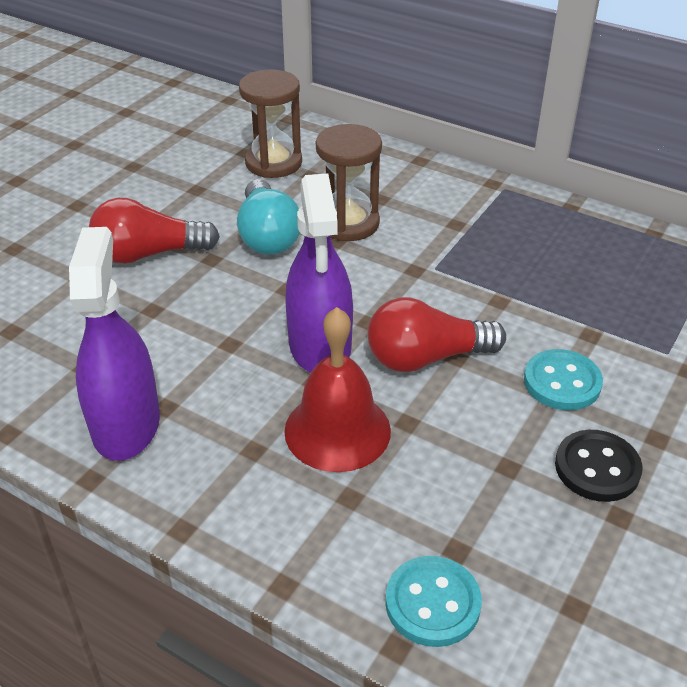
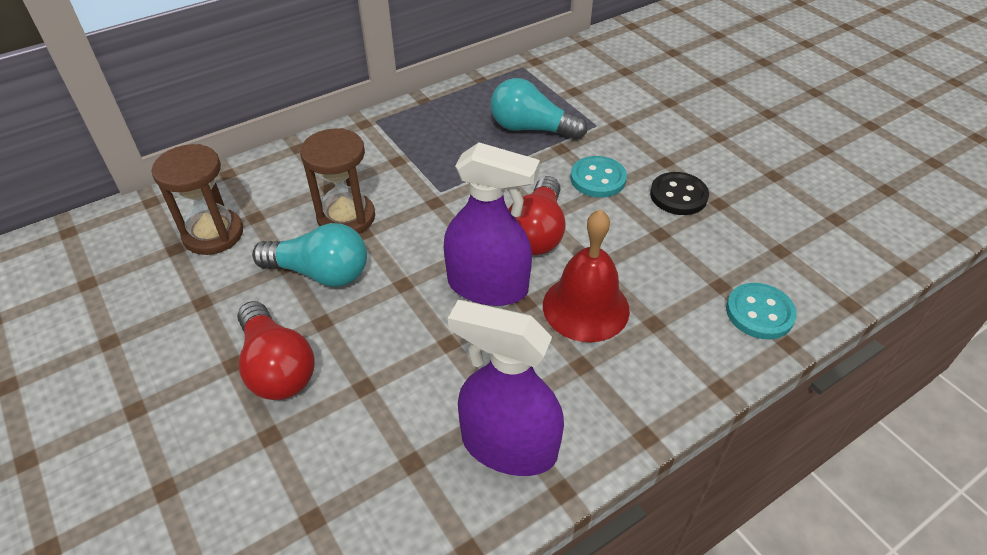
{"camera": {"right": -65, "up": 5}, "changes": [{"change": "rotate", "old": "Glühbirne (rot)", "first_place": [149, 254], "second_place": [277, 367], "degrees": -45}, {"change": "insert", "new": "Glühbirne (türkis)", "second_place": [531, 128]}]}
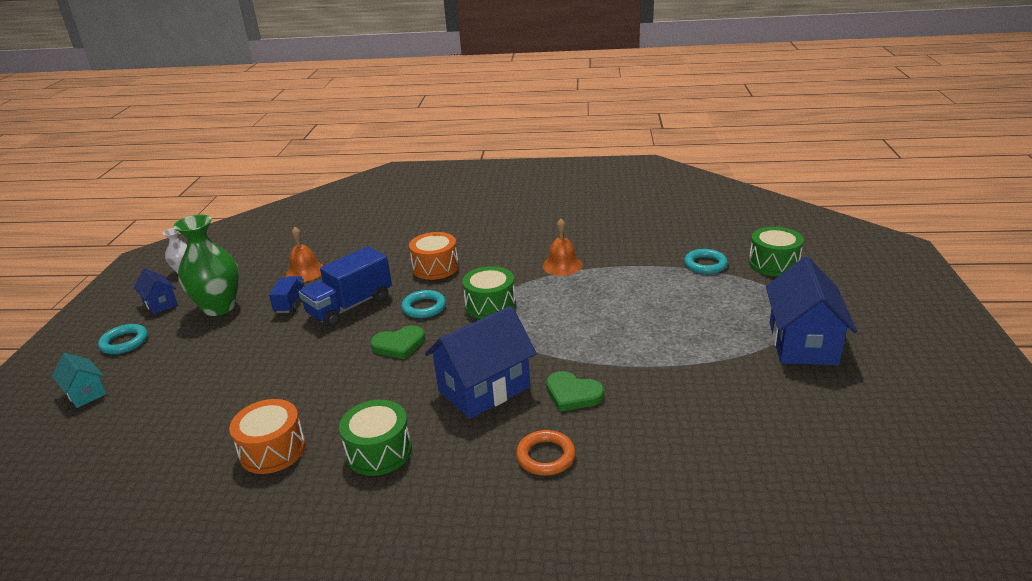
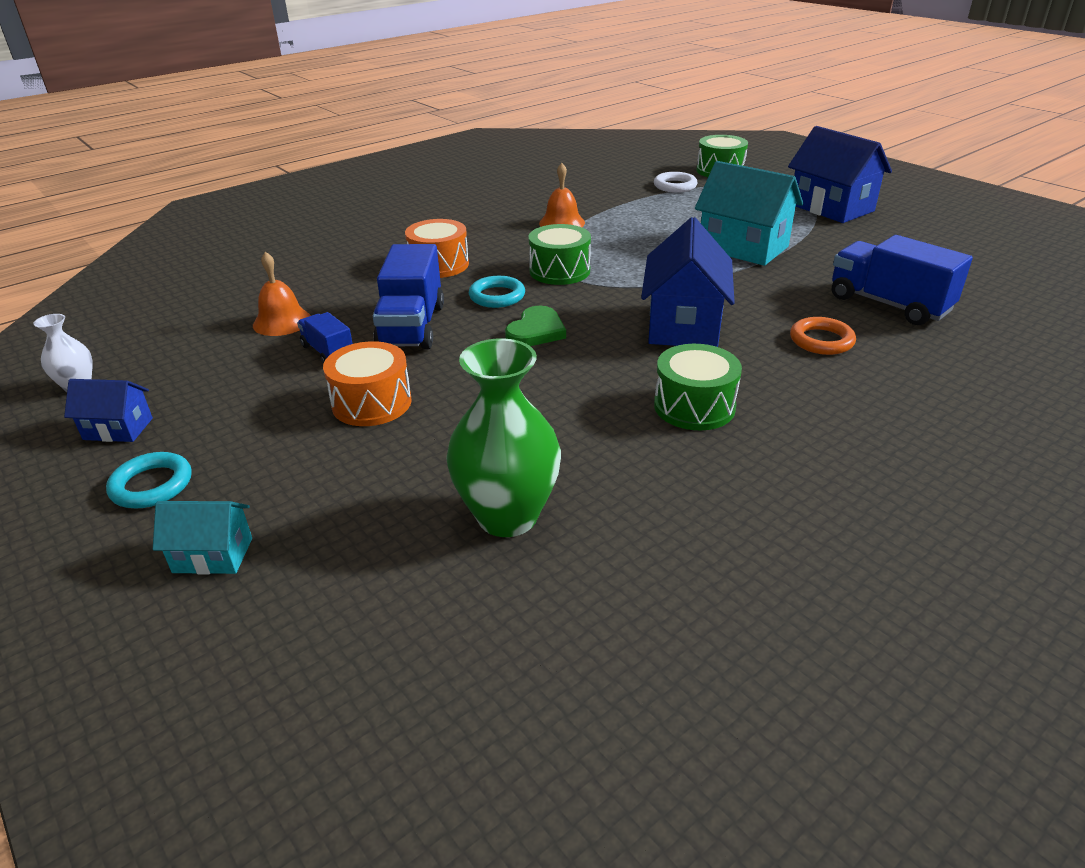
{"camera": {"right": -45, "up": 5}, "changes": [{"change": "move", "old": "Trommel (orange)", "first_place": [272, 450], "second_place": [371, 403]}, {"change": "move", "old": "Vase (grün)", "first_place": [219, 307], "second_place": [507, 516]}, {"change": "recolor", "old": "Ring (türkis)", "new": "Ring (weiß)", "first_place": [705, 265], "second_place": [675, 186]}, {"change": "insert", "new": "Haus (türkis)", "second_place": [743, 247]}, {"change": "insert", "new": "Lastwagen (blau)", "second_place": [888, 304]}, {"change": "delete", "old": "Herz (grün)", "first_place": [572, 394]}]}
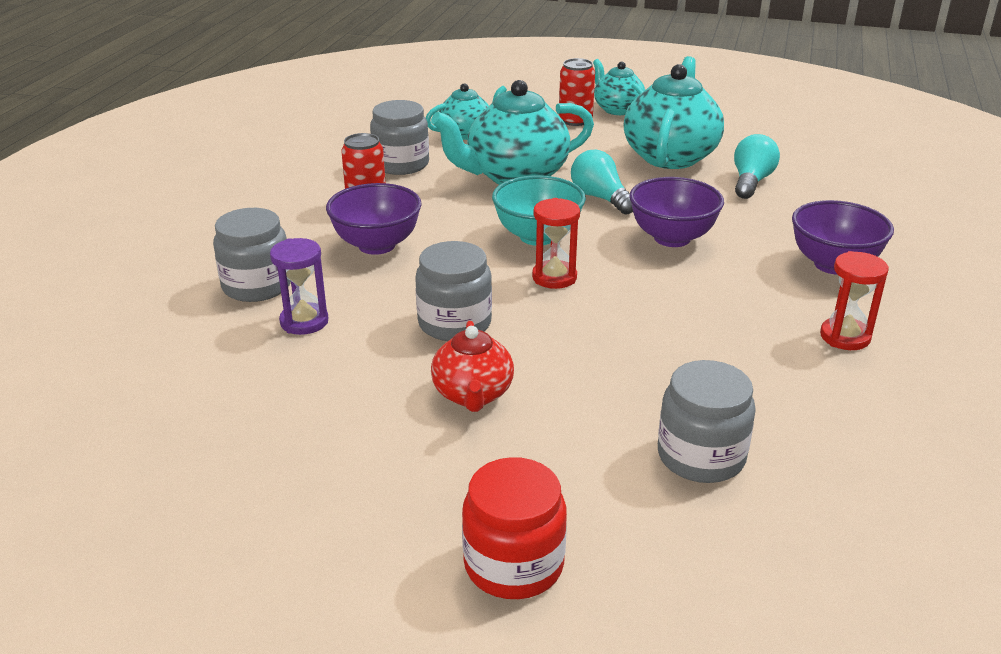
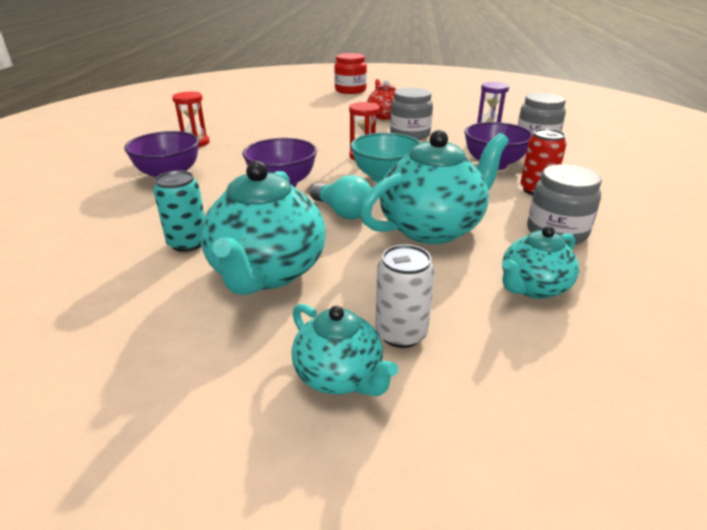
{"camera": {"right": 170, "up": 0}, "changes": [{"change": "replace", "old": "Glühbirne (türkis)", "new": "Dose (türkis)", "first_place": [751, 182], "second_place": [188, 243]}, {"change": "recolor", "old": "Dose (rot)", "new": "Dose (weiß)", "first_place": [575, 120], "second_place": [401, 333]}, {"change": "delete", "old": "Einmachglas (grau)", "first_place": [701, 456]}]}
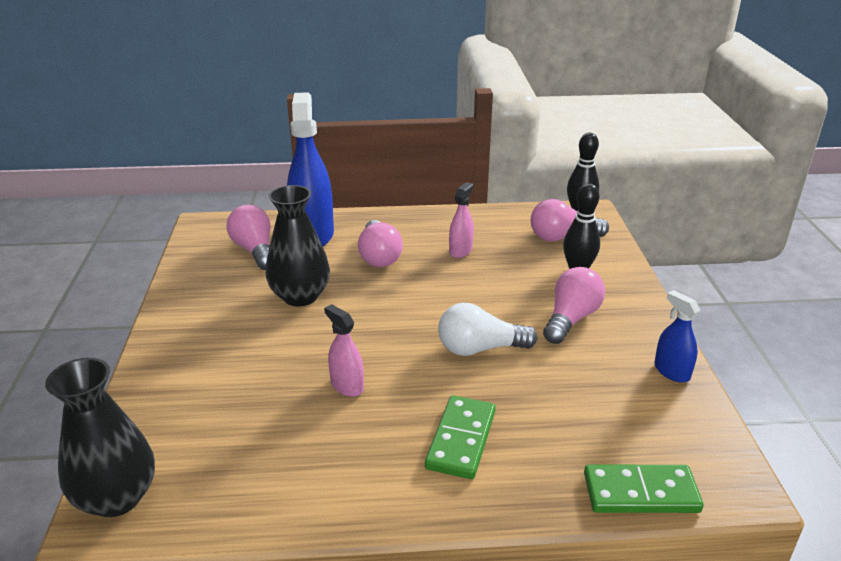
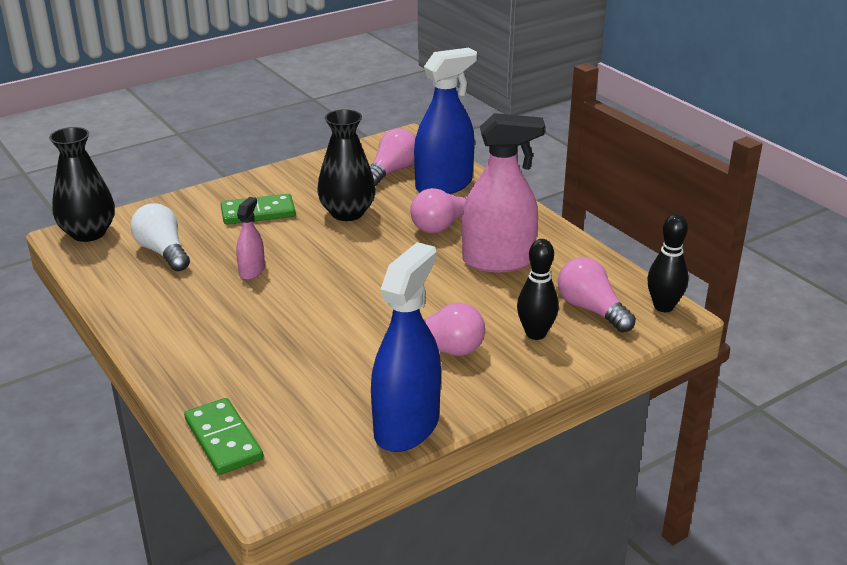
{"camera": {"right": 60, "up": 0}, "changes": [{"change": "move", "old": "Glühbirne (weiß)", "first_place": [480, 349], "second_place": [163, 252]}, {"change": "move", "old": "Dominostein (grün)", "first_place": [461, 439], "second_place": [258, 212]}, {"change": "resize", "old": "Sprühflasche (blau)", "first_place": [671, 371], "second_place": [406, 426], "factor": 2.06}, {"change": "resize", "old": "Sprühflasche (rosa)", "first_place": [460, 251], "second_place": [498, 261], "factor": 2.06}]}
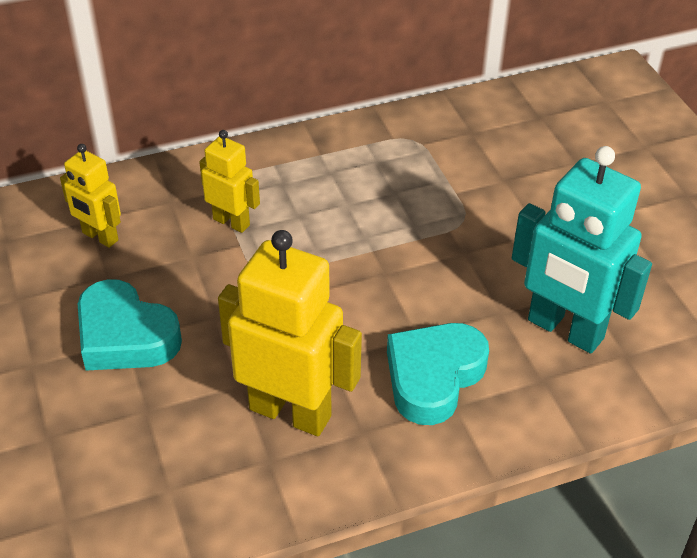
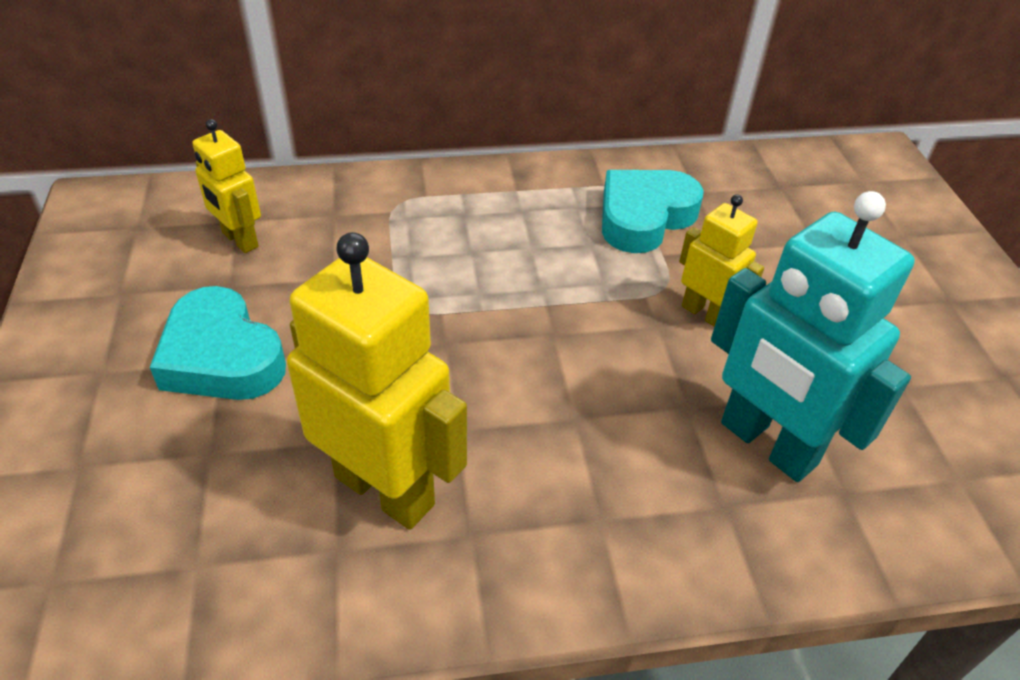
{"camera": {"right": 10, "up": 0}, "changes": [{"change": "move", "old": "Herz (türkis)", "first_place": [433, 377], "second_place": [644, 217]}, {"change": "move", "old": "Roboter (gelb)", "first_place": [231, 222], "second_place": [705, 313]}]}
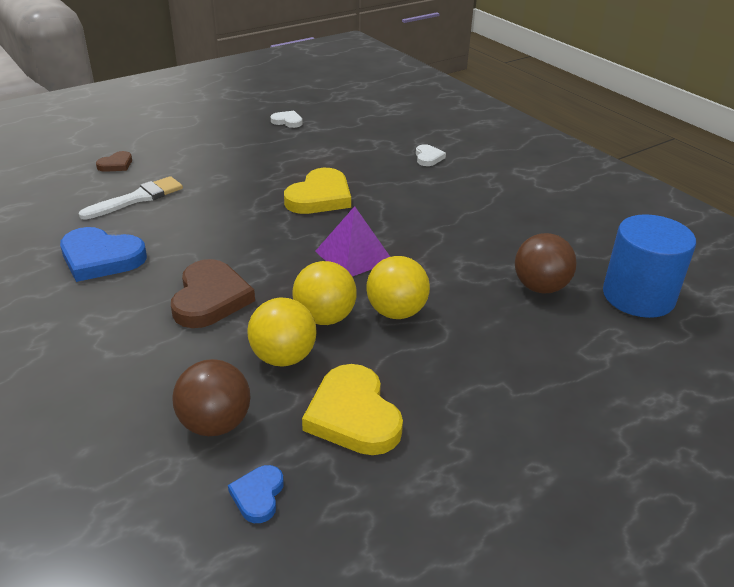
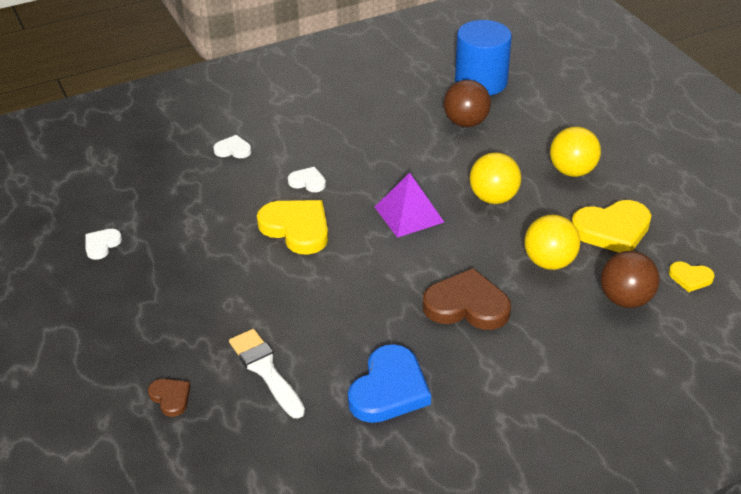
{"camera": {"right": -80, "up": 5}, "changes": [{"change": "insert", "new": "Herz (weiß)", "second_place": [308, 182]}, {"change": "move", "old": "Ball (gelb)", "first_place": [325, 318], "second_place": [572, 171]}, {"change": "recolor", "old": "Herz (blau)", "new": "Herz (gelb)", "first_place": [258, 495], "second_place": [690, 278]}]}
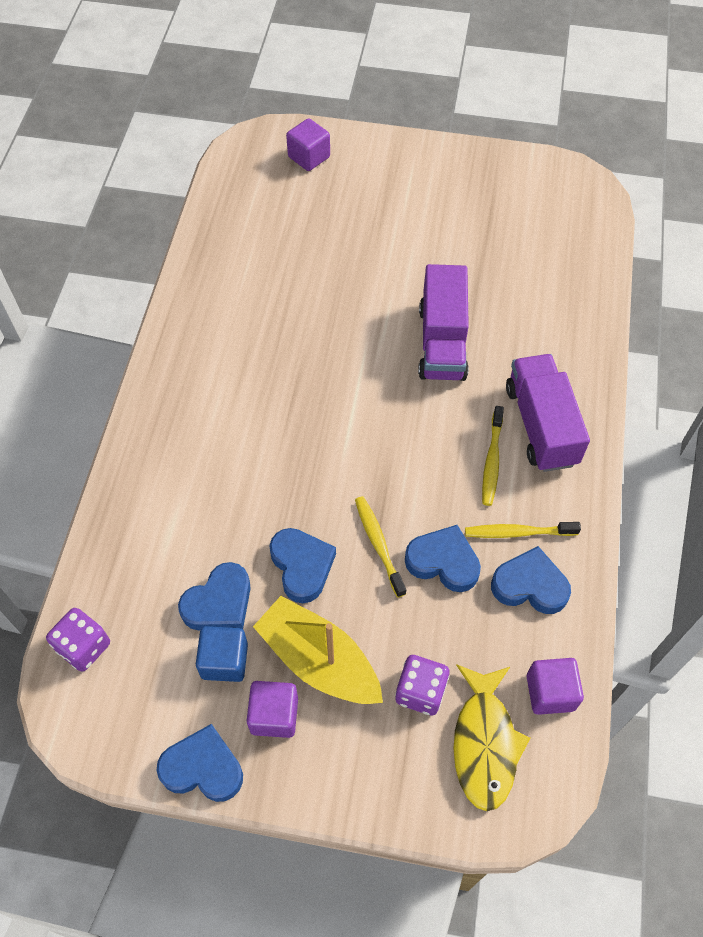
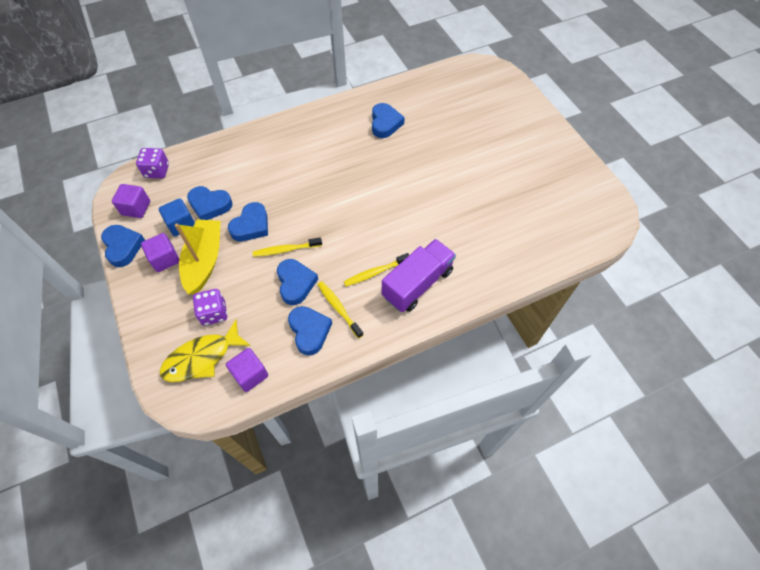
{"camera": {"right": 55, "up": 0}, "changes": [{"change": "move", "old": "Kubus (lila)", "first_place": [309, 157], "second_place": [136, 208]}, {"change": "rotate", "old": "Zahnbürste (gelb)", "first_place": [378, 544], "second_place": [286, 250], "degrees": -135}, {"change": "insert", "new": "Herz (blau)", "second_place": [385, 123]}, {"change": "delete", "old": "Lastwagen (lila)", "first_place": [442, 342]}]}
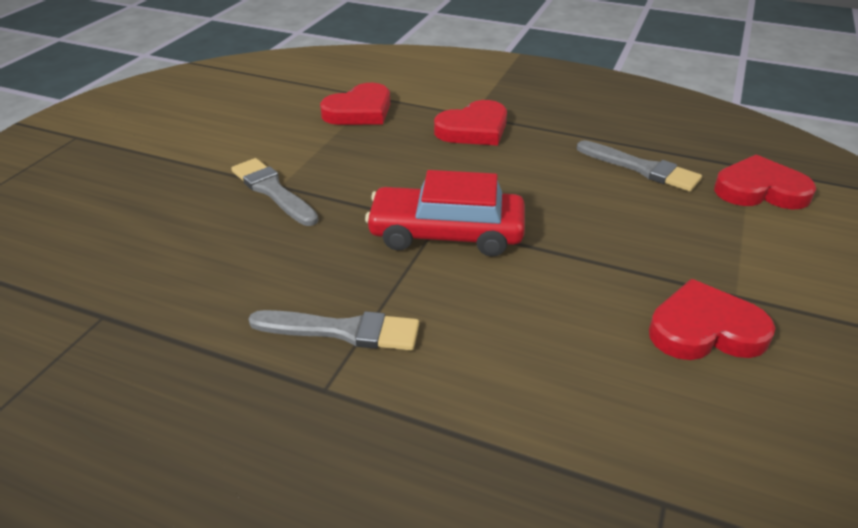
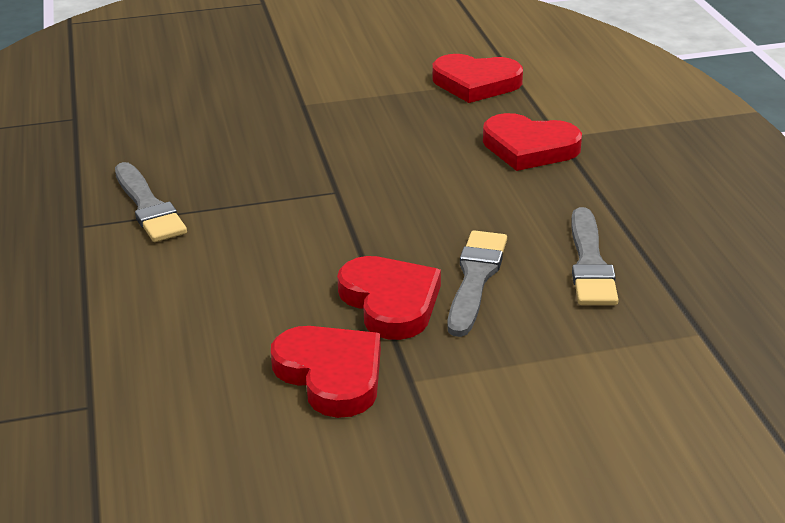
{"camera": {"right": 55, "up": -5}, "changes": [{"change": "move", "old": "Herz (rot)", "first_place": [760, 190], "second_place": [390, 302]}, {"change": "move", "old": "Pinsel (grau)", "first_place": [272, 191], "second_place": [475, 279]}, {"change": "delete", "old": "Auto (rot)", "first_place": [446, 233]}]}
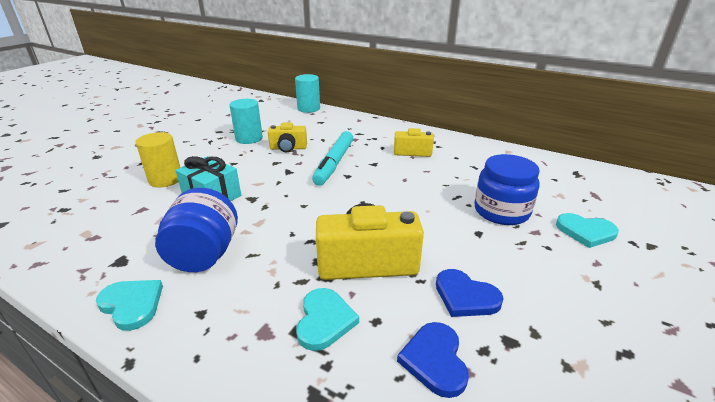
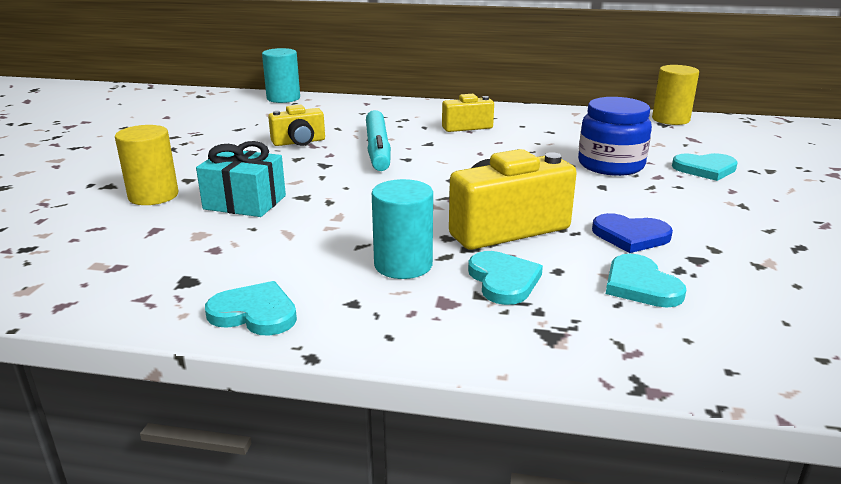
{"camera": {"right": -20, "up": -5}, "changes": [{"change": "move", "old": "Vollzylinder (türkis)", "first_place": [249, 138], "second_place": [403, 265]}, {"change": "recolor", "old": "Herz (blau)", "new": "Herz (türkis)", "first_place": [435, 360], "second_place": [640, 285]}, {"change": "insert", "new": "Vollzylinder (gelb)", "second_place": [670, 119]}, {"change": "delete", "old": "Einmachglas (blau)", "first_place": [204, 255]}]}
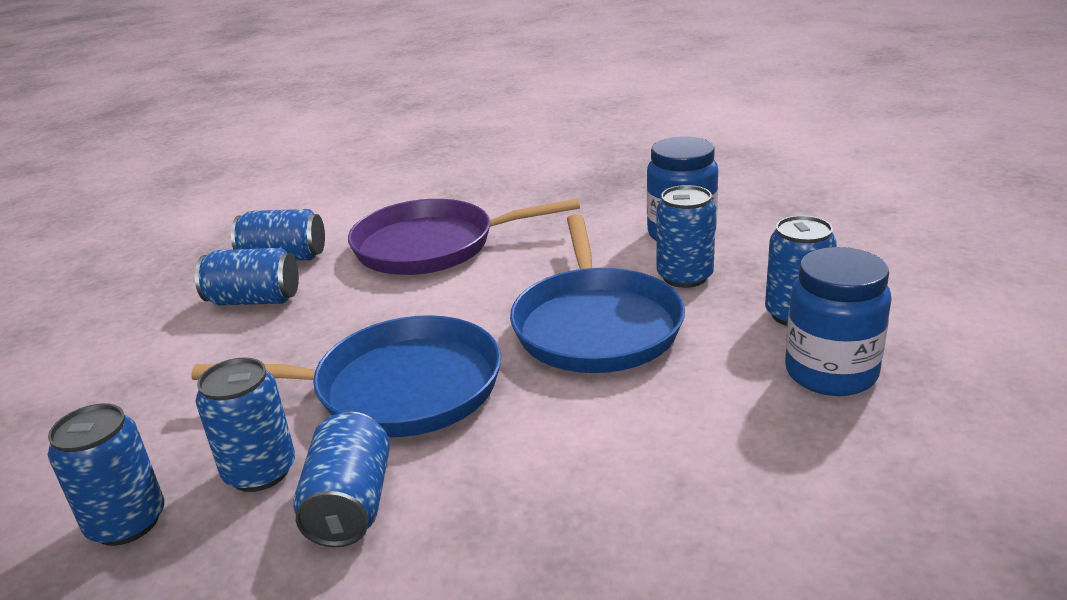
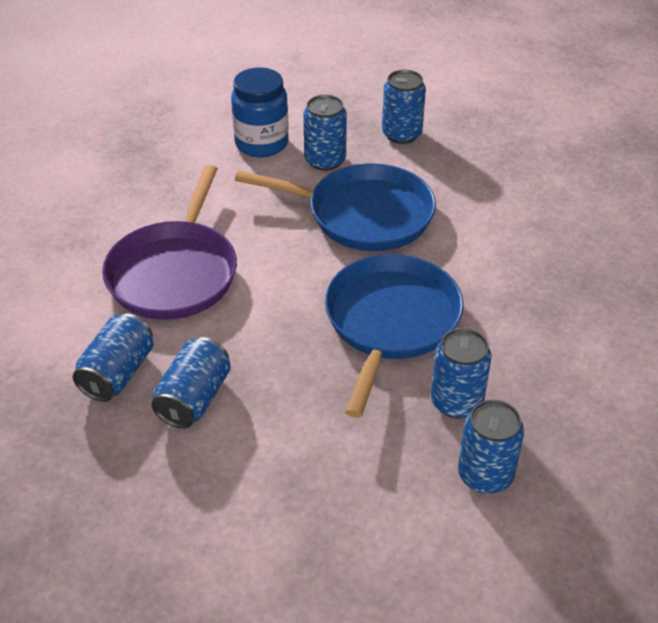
{"camera": {"right": -75, "up": 15}, "changes": [{"change": "delete", "old": "Dose (blau)", "first_place": [350, 505]}, {"change": "delete", "old": "Einmachglas (blau)", "first_place": [830, 373]}]}
